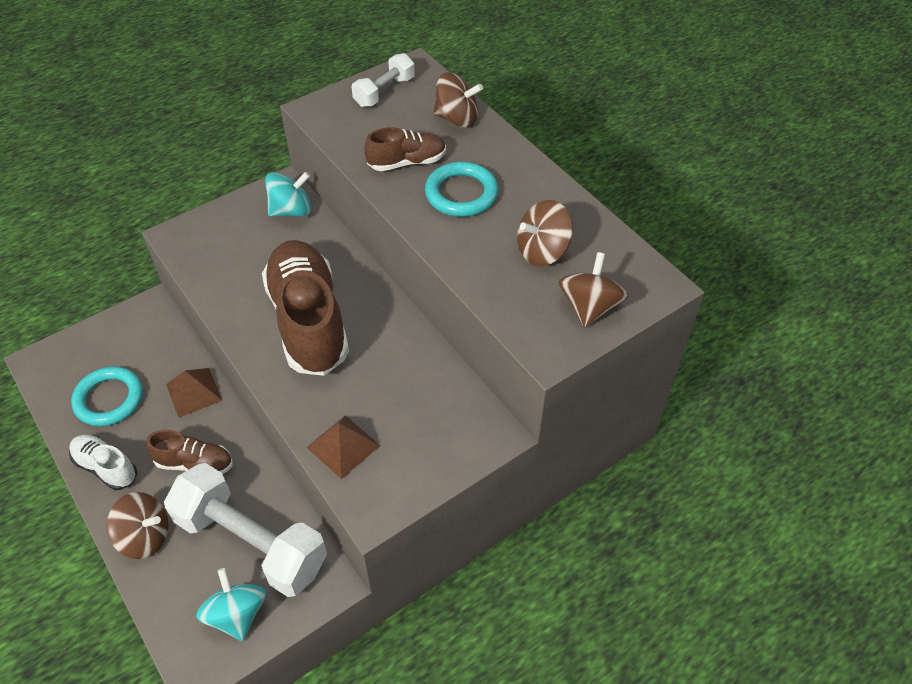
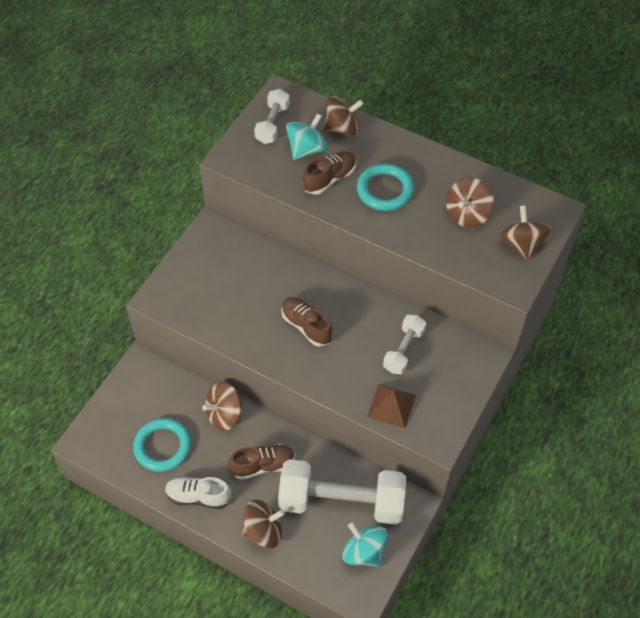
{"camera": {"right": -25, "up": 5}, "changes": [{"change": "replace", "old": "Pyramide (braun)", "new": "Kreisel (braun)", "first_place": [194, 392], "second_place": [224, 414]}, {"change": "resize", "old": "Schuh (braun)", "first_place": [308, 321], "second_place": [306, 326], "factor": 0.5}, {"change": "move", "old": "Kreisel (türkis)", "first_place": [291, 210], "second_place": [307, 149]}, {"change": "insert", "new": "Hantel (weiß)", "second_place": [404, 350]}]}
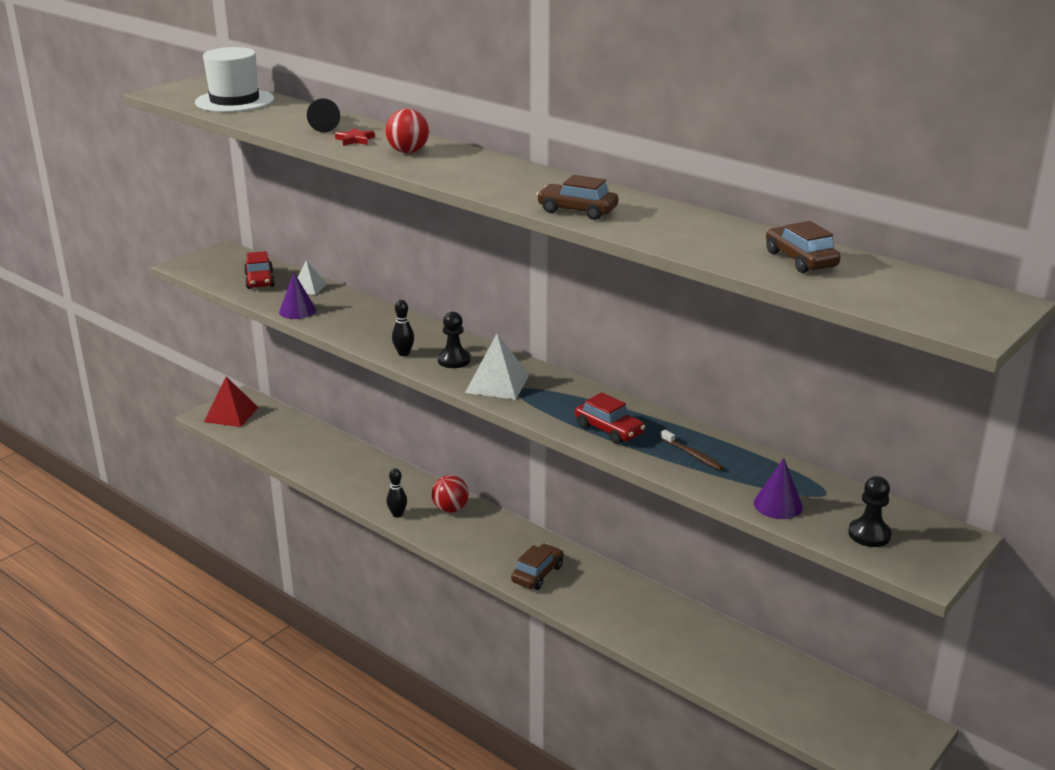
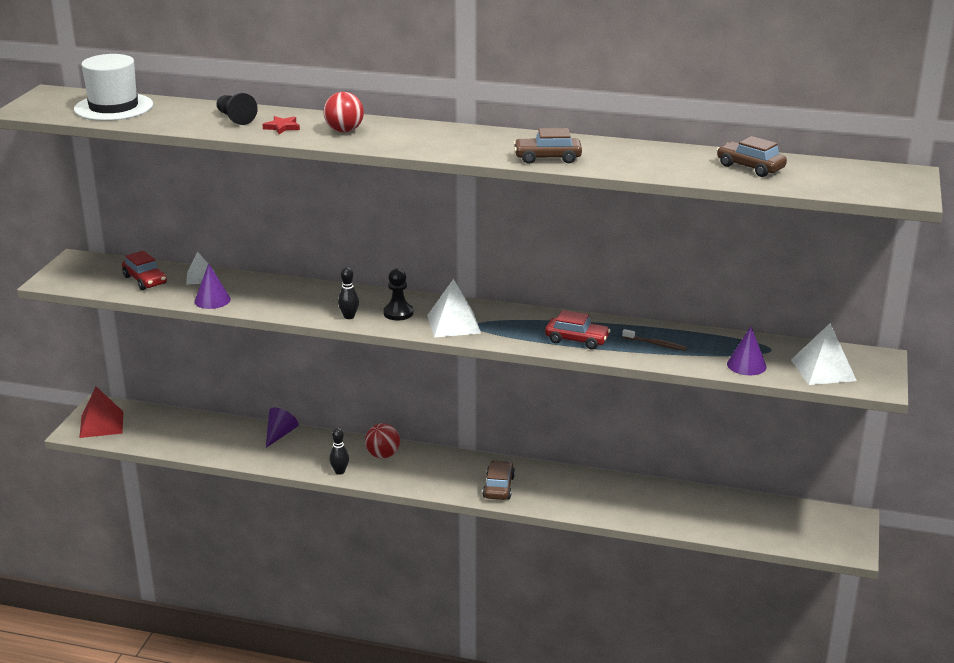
{"camera": {"right": -25, "up": 0}, "changes": [{"change": "insert", "new": "Kegel (lila)", "second_place": [280, 434]}, {"change": "replace", "old": "Bauer (schwarz)", "new": "Pyramide (weiß)", "first_place": [869, 534], "second_place": [823, 370]}]}
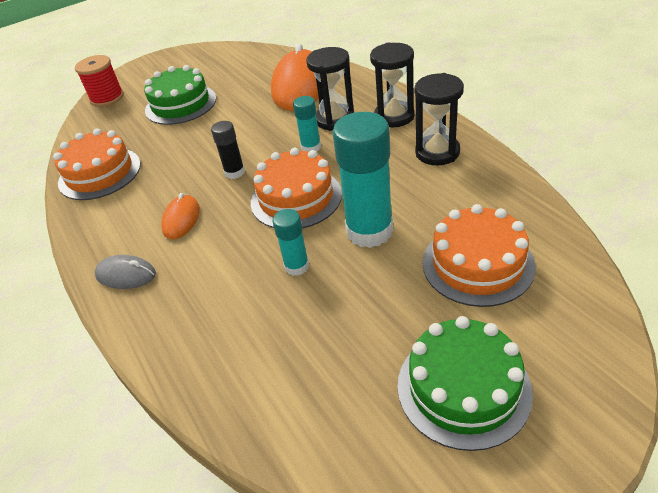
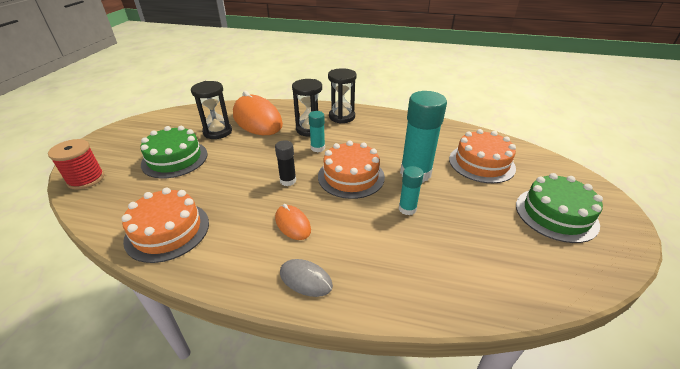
{"camera": {"right": -50, "up": -5}, "changes": [{"change": "move", "old": "Sanduhr (schwarz)", "first_place": [437, 152], "second_place": [217, 132]}, {"change": "rotate", "old": "Computermaus (grau)", "first_place": [126, 275], "second_place": [305, 279], "degrees": 60}]}
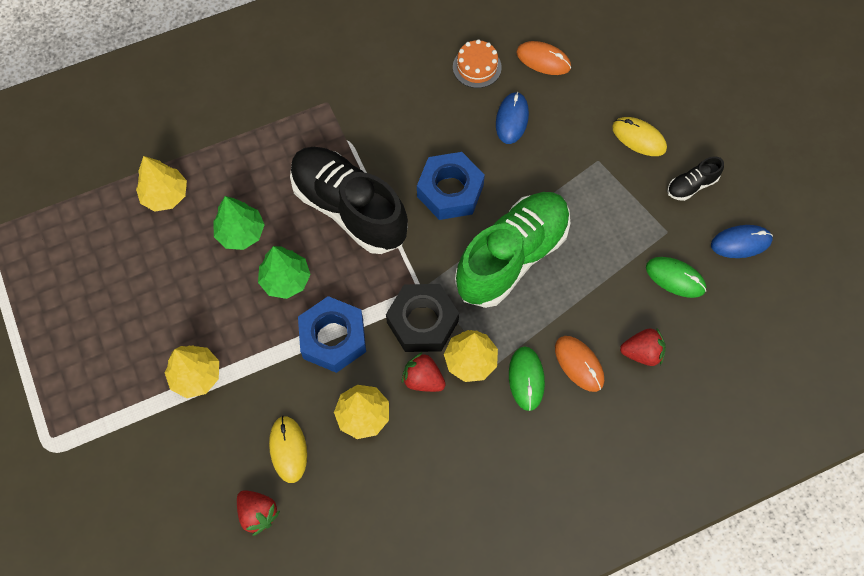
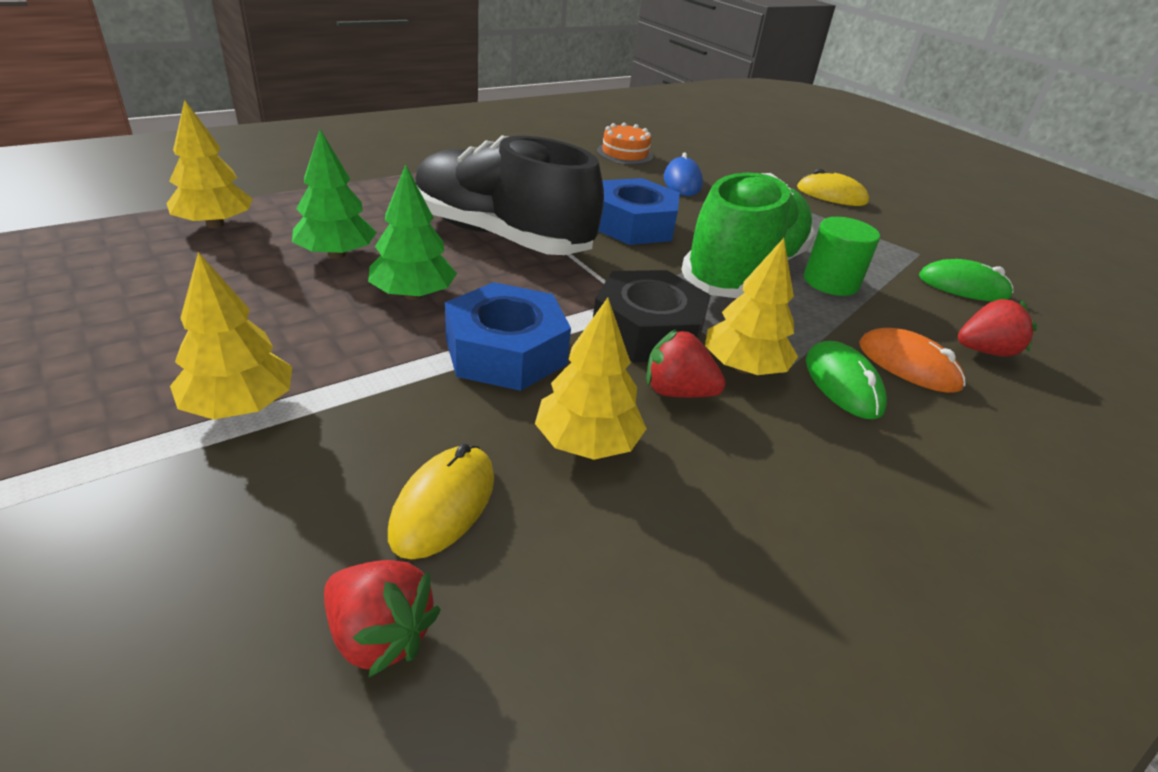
{"camera": {"right": -15, "up": -30}, "changes": [{"change": "rotate", "old": "Computermaus (gelb)", "first_place": [288, 449], "second_place": [443, 505], "degrees": 45}, {"change": "insert", "new": "Vollzylinder (grün)", "second_place": [831, 282]}, {"change": "delete", "old": "Computermaus (orange)", "first_place": [543, 60]}, {"change": "delete", "old": "Schuh (schwarz)", "first_place": [691, 185]}, {"change": "delete", "old": "Computermaus (blau)", "first_place": [741, 243]}]}
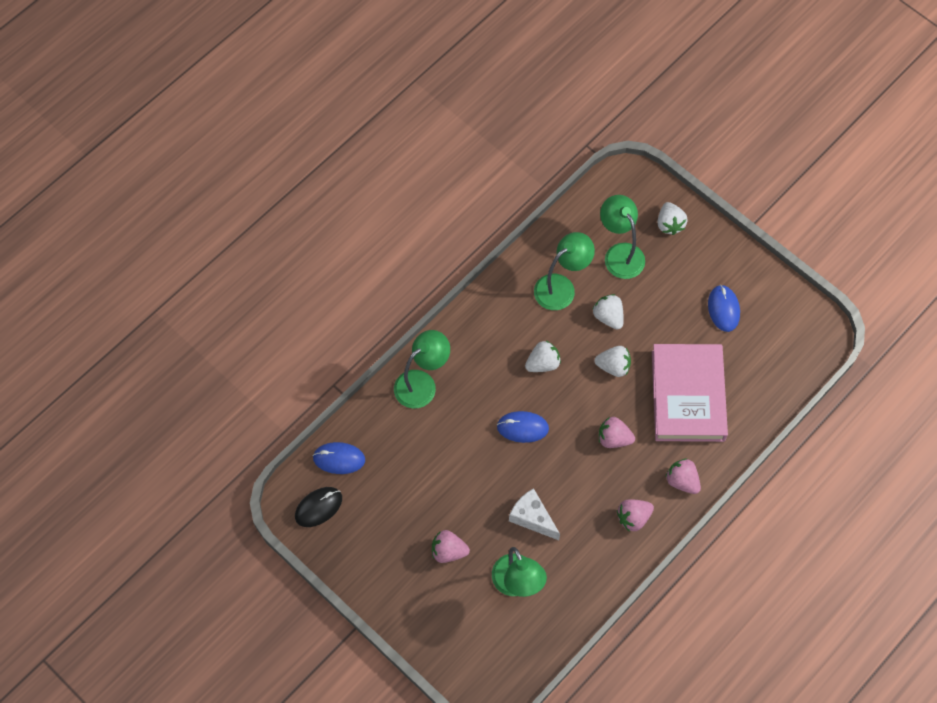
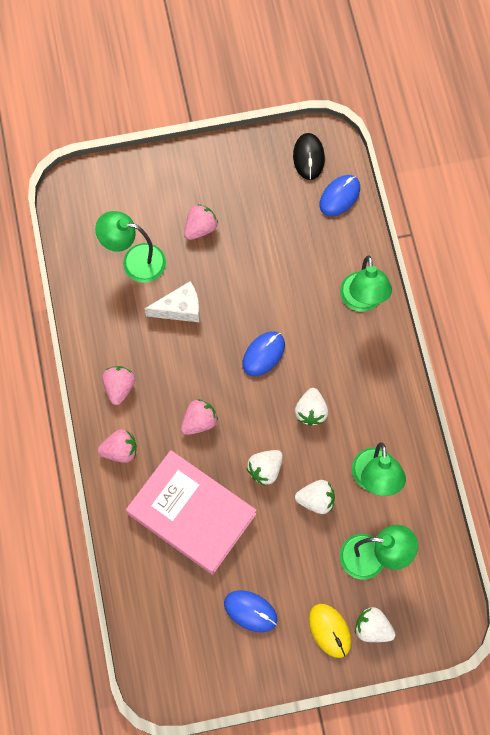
{"camera": {"right": 125, "up": 5}, "changes": [{"change": "insert", "new": "Computermaus (gelb)", "second_place": [330, 630]}]}
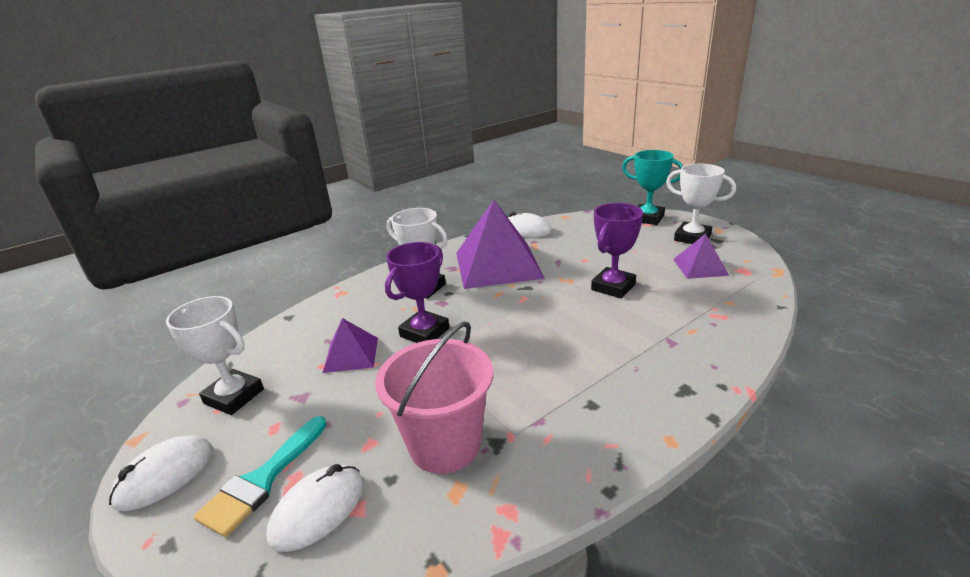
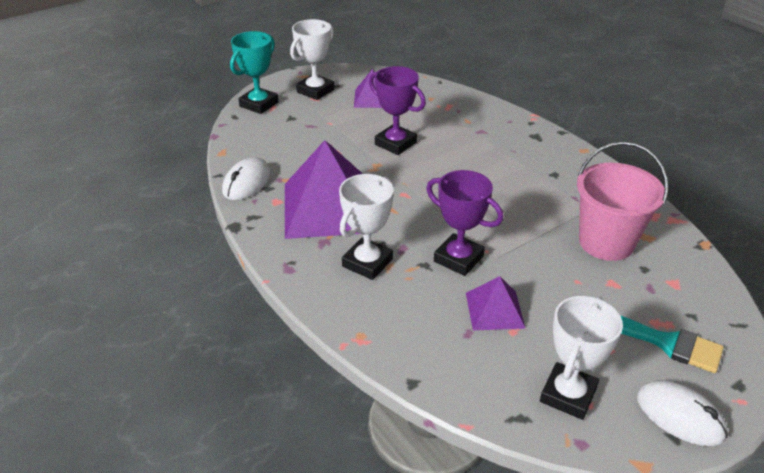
{"camera": {"right": -90, "up": 10}, "changes": [{"change": "delete", "old": "Computermaus (weiß)", "first_place": [318, 510]}]}
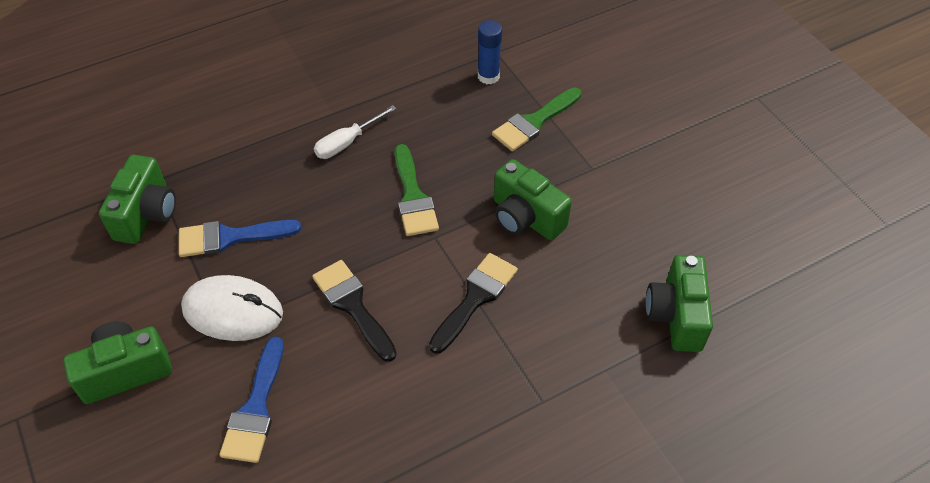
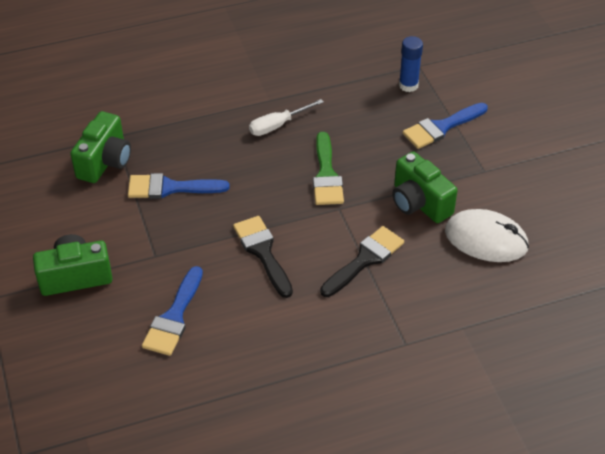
{"camera": {"right": 10, "up": -5}, "changes": [{"change": "recolor", "old": "Pinsel (grün)", "new": "Pinsel (blau)", "first_place": [534, 122], "second_place": [441, 127]}, {"change": "move", "old": "Computermaus (weiß)", "first_place": [233, 311], "second_place": [486, 239]}, {"change": "delete", "old": "Kamera (grün)", "first_place": [676, 315]}]}
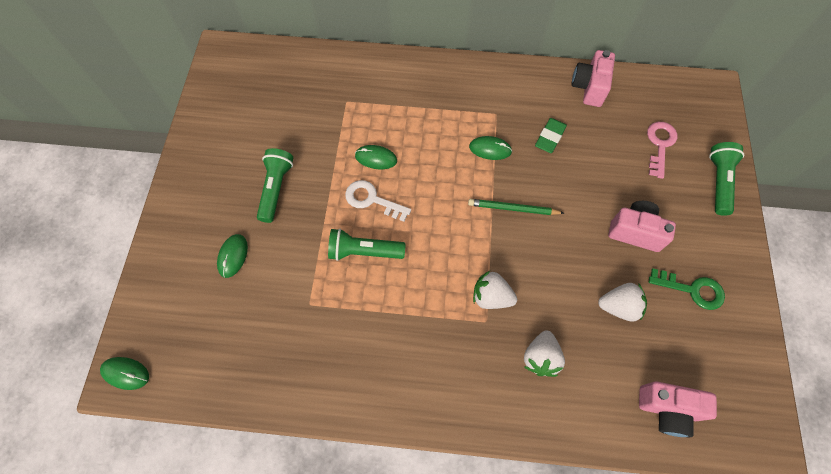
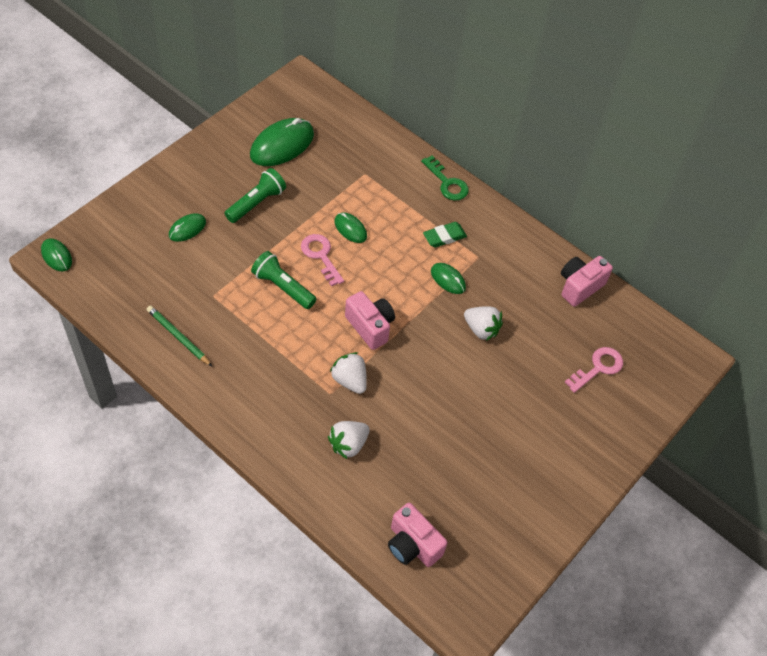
{"camera": {"right": 30, "up": -10}, "changes": [{"change": "move", "old": "Bleistift (grün)", "first_place": [513, 208], "second_place": [178, 337]}, {"change": "insert", "new": "Computermaus (grün)", "second_place": [282, 145]}, {"change": "recolor", "old": "Schlüssel (weiß)", "new": "Schlüssel (rosa)", "first_place": [372, 200], "second_place": [321, 256]}, {"change": "move", "old": "Kamera (rosa)", "first_place": [635, 232], "second_place": [370, 327]}, {"change": "move", "old": "Schlüssel (grün)", "first_place": [692, 289], "second_place": [447, 183]}, {"change": "move", "old": "Radiergummi (grün)", "first_place": [550, 137], "second_place": [444, 237]}, {"change": "move", "old": "Erdbeere (weiß)", "first_place": [619, 306], "second_place": [481, 329]}, {"change": "delete", "old": "Taschenlampe (grün)", "first_place": [718, 182]}]}
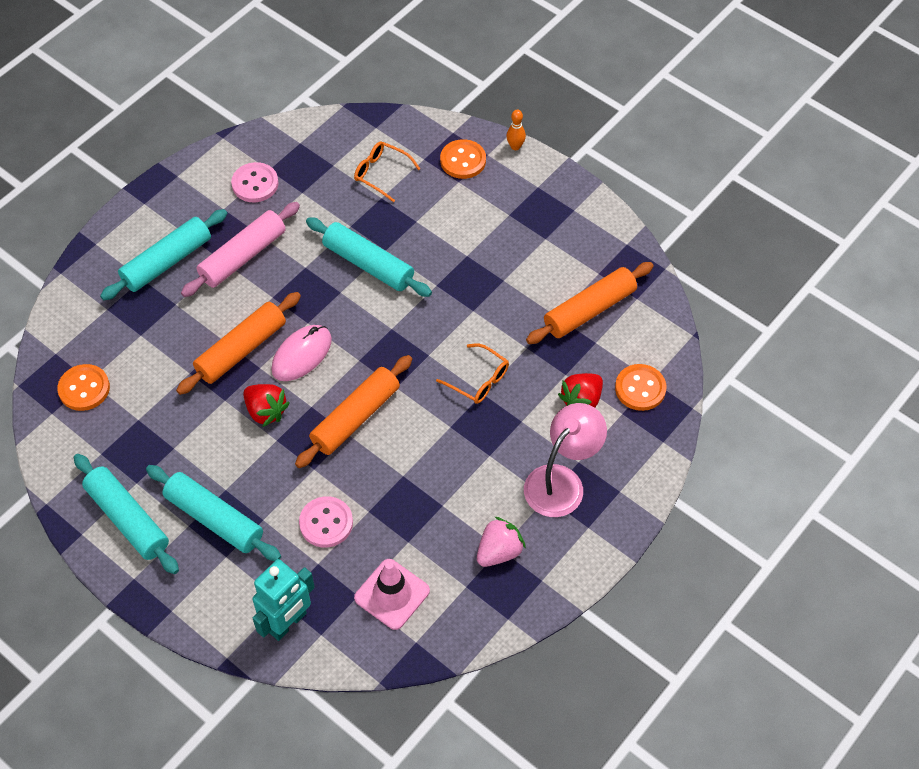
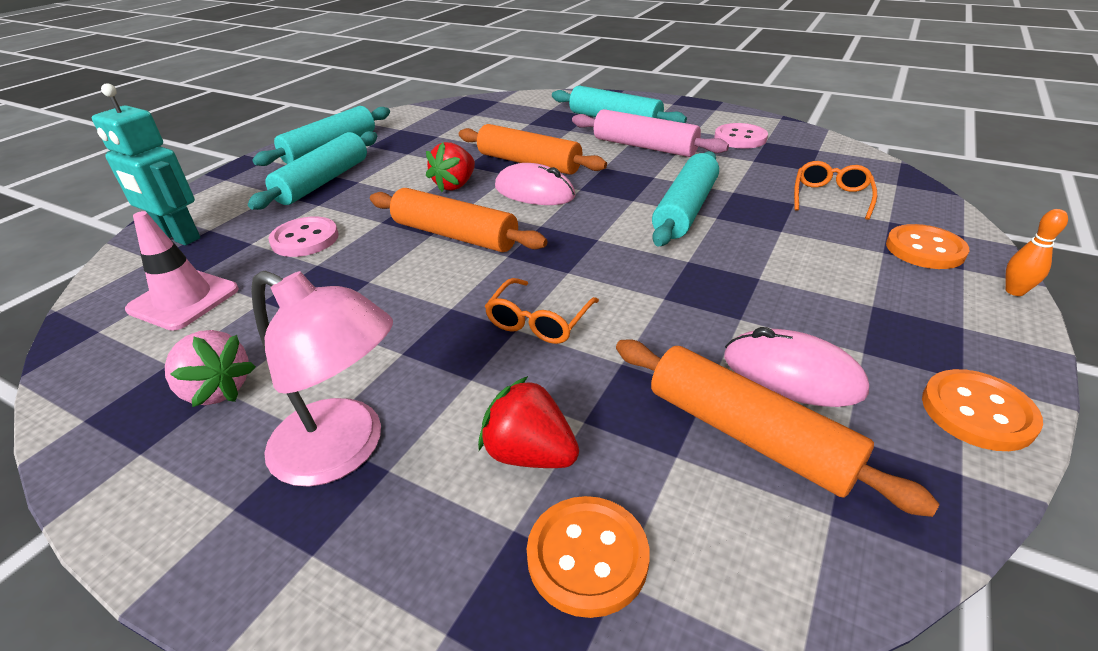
{"camera": {"right": 80, "up": -20}, "changes": [{"change": "insert", "new": "Computermaus (rosa)", "second_place": [792, 374]}, {"change": "move", "old": "Knopf (orange)", "first_place": [84, 389], "second_place": [977, 412]}]}
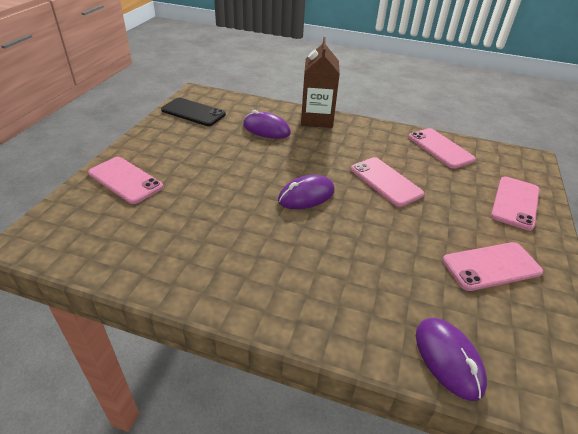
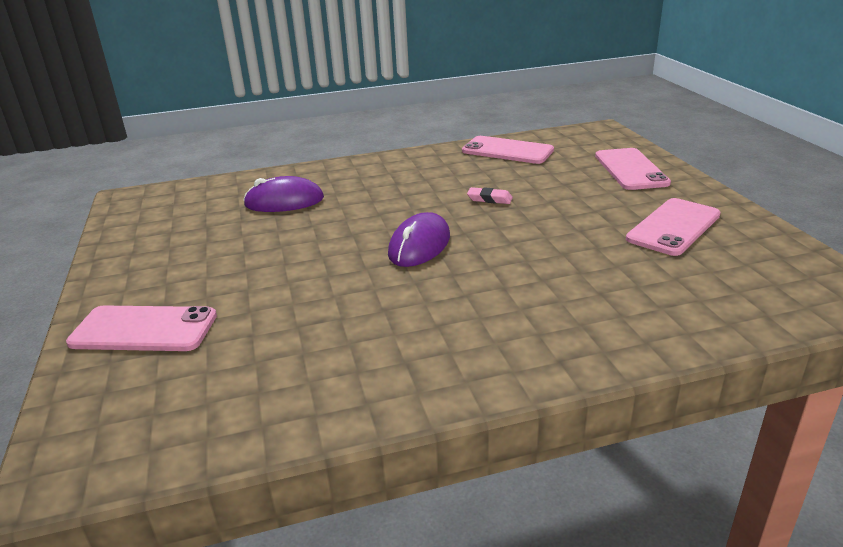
{"camera": {"right": -30, "up": -10}, "changes": [{"change": "replace", "old": "Handy (rosa)", "new": "Radiergummi (rosa)", "first_place": [385, 181], "second_place": [489, 199]}, {"change": "delete", "old": "Handy (schwarz)", "first_place": [193, 112]}, {"change": "delete", "old": "Getränkekarton (braun)", "first_place": [317, 119]}, {"change": "delete", "old": "Computermaus (lila)", "first_place": [448, 359]}]}
